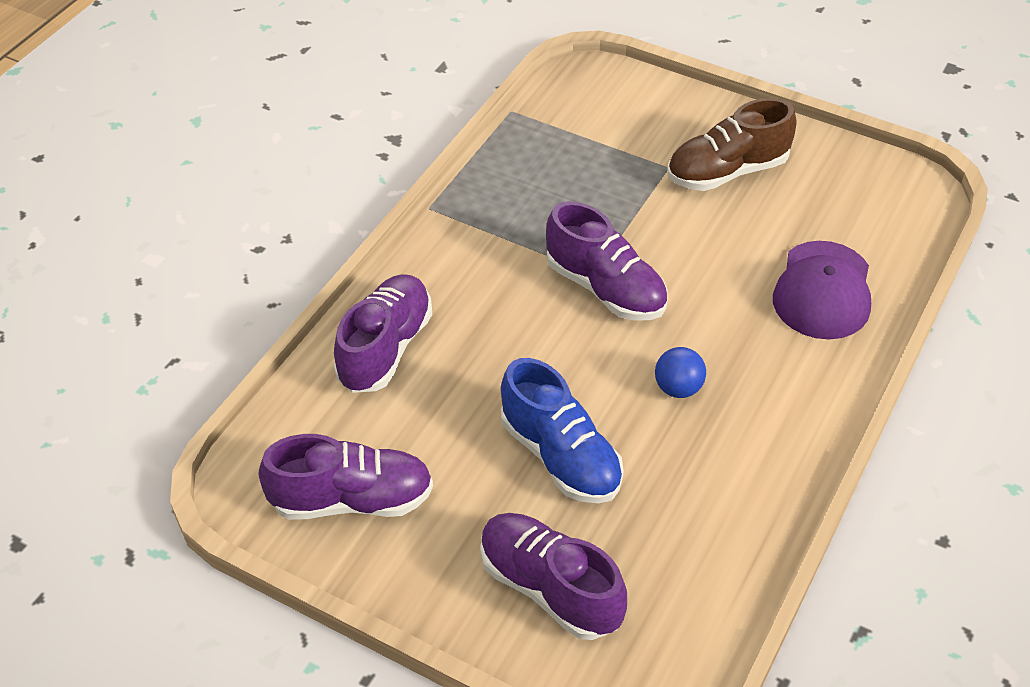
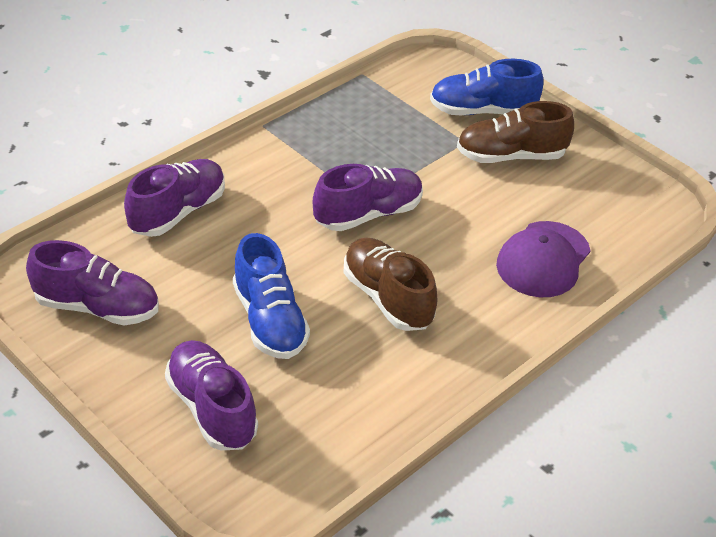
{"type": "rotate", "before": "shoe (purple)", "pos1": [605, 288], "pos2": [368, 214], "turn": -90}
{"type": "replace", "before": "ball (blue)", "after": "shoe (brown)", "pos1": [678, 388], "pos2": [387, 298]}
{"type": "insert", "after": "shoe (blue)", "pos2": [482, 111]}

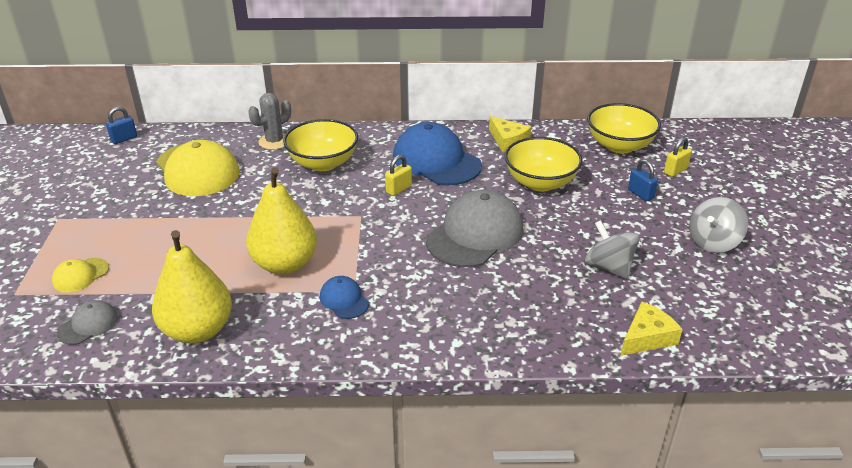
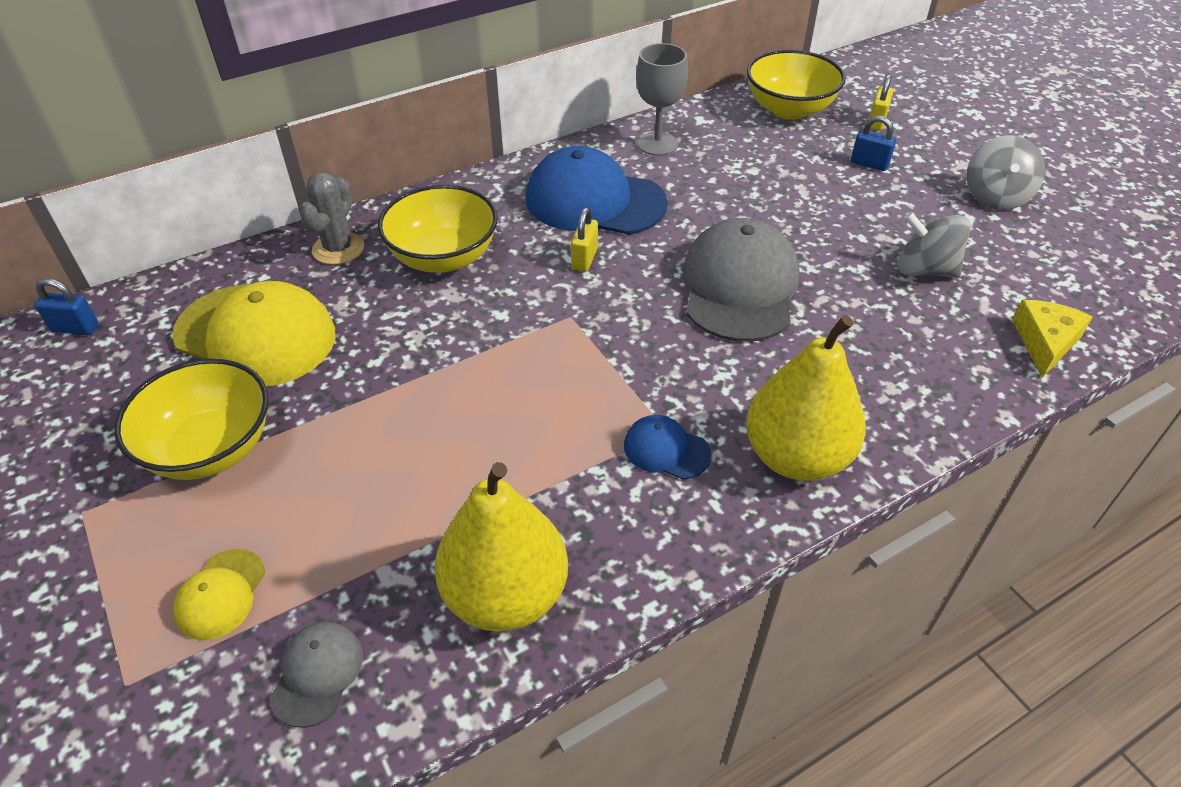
{"type": "rotate", "before": "padlock (blue)", "pos1": [124, 139], "pos2": [75, 328], "turn": 75}
{"type": "move", "before": "pear (yellow)", "pos1": [285, 264], "pos2": [796, 456]}
{"type": "replace", "before": "cheese (yellow)", "after": "goblet (grey)", "pos1": [508, 141], "pos2": [657, 144]}
{"type": "move", "before": "bowl (yellow)", "pos1": [540, 182], "pos2": [211, 448]}

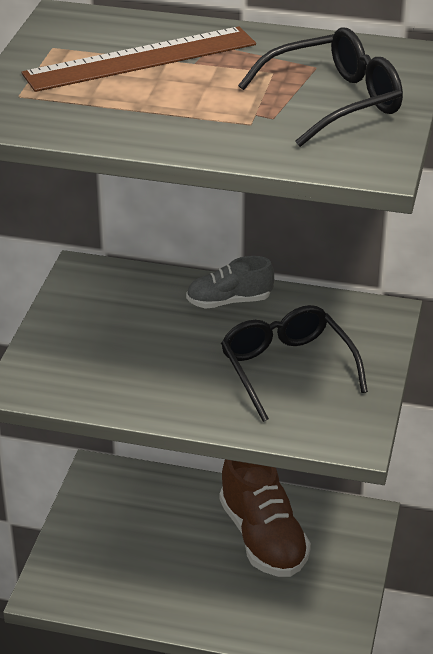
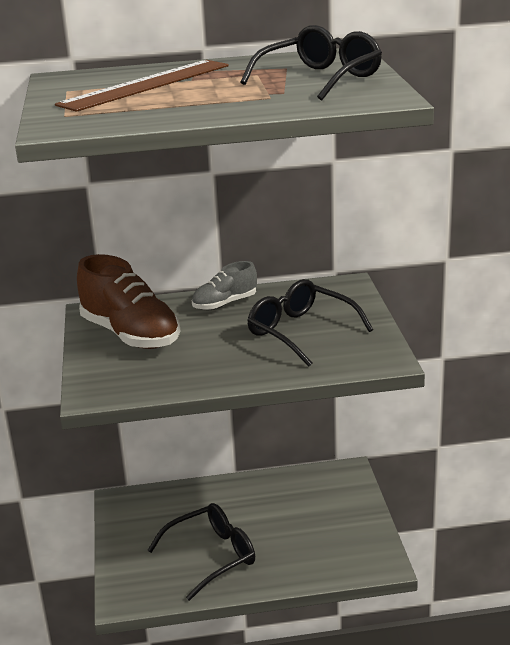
{"type": "move", "before": "shoe (brown)", "pos1": [263, 537], "pos2": [130, 334]}
{"type": "insert", "after": "glasses (black)", "pos2": [211, 556]}

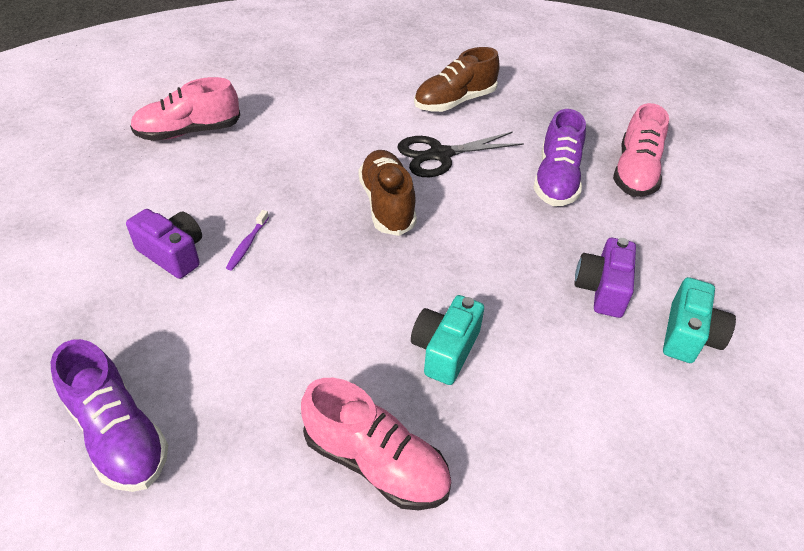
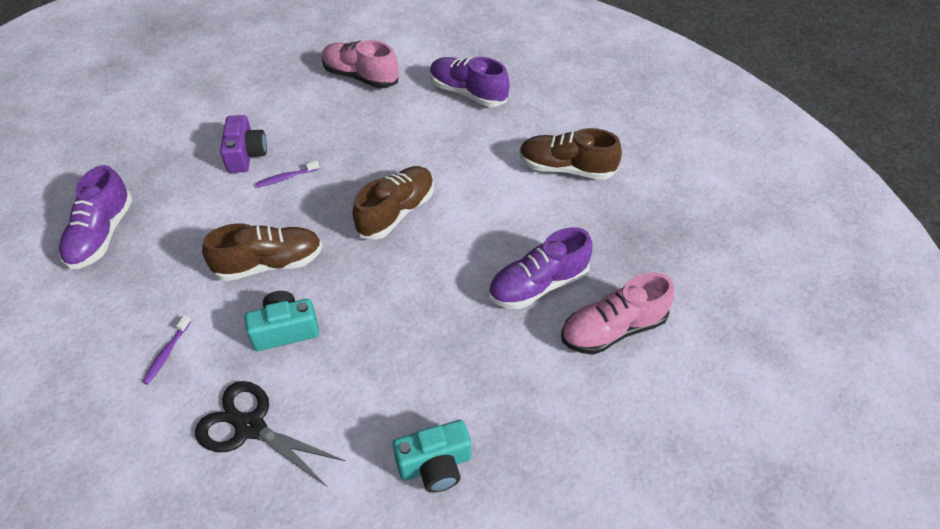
{"type": "replace", "before": "shoe (pink)", "after": "toothbrush (purple)", "pos1": [376, 463], "pos2": [167, 353]}
{"type": "move", "before": "scissors (black)", "pos1": [440, 155], "pos2": [250, 427]}
{"type": "delete", "before": "camera (purple)", "pos1": [602, 289]}
{"type": "insert", "after": "shoe (brown)", "pos2": [269, 264]}
{"type": "insert", "after": "shoe (purple)", "pos2": [468, 93]}

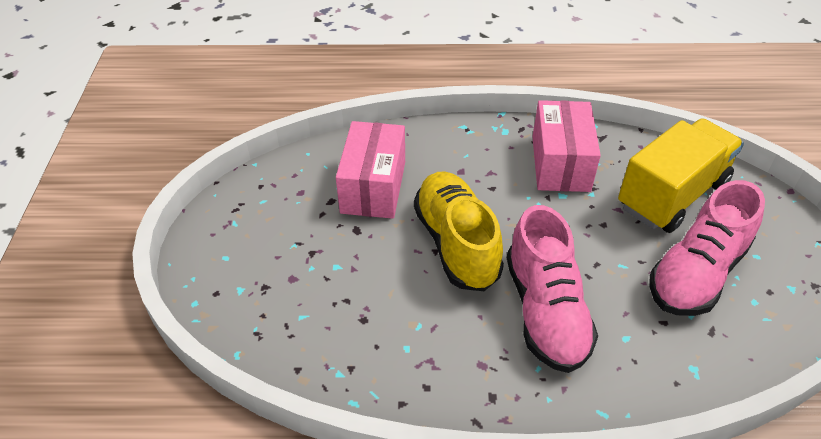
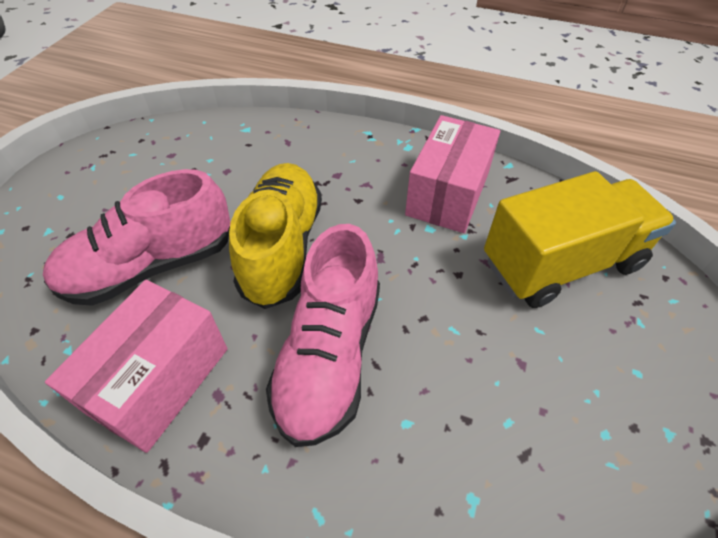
{"type": "move", "before": "box (pink)", "pos1": [373, 187], "pos2": [159, 380]}
{"type": "move", "before": "shoe (pink)", "pos1": [697, 273], "pos2": [151, 266]}

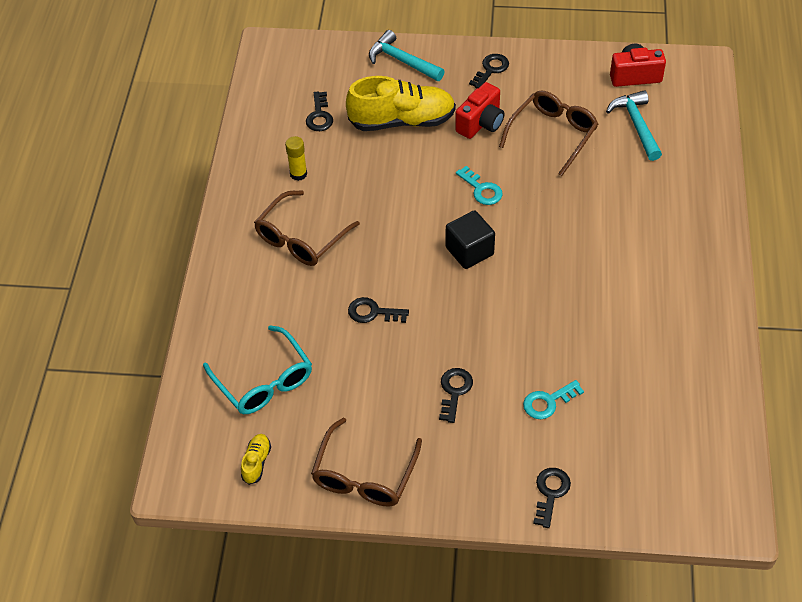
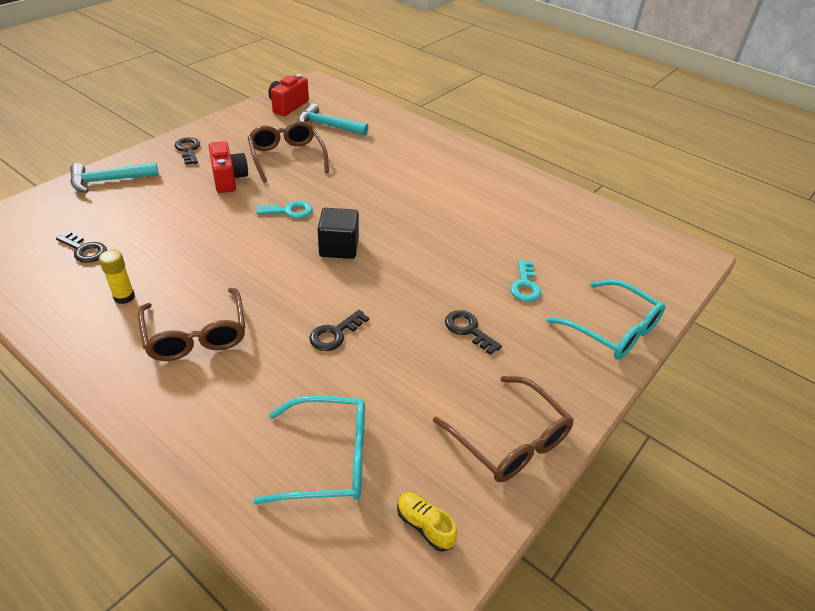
{"type": "delete", "before": "shoe (yellow)", "pos1": [402, 121]}
{"type": "replace", "before": "key (black)", "after": "glasses (turquoise)", "pos1": [550, 493], "pos2": [613, 330]}

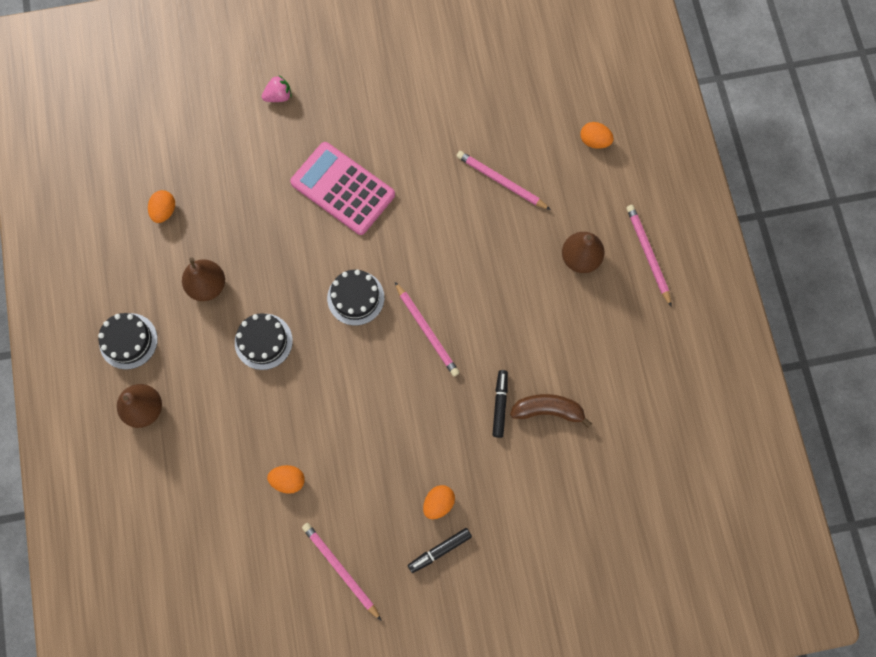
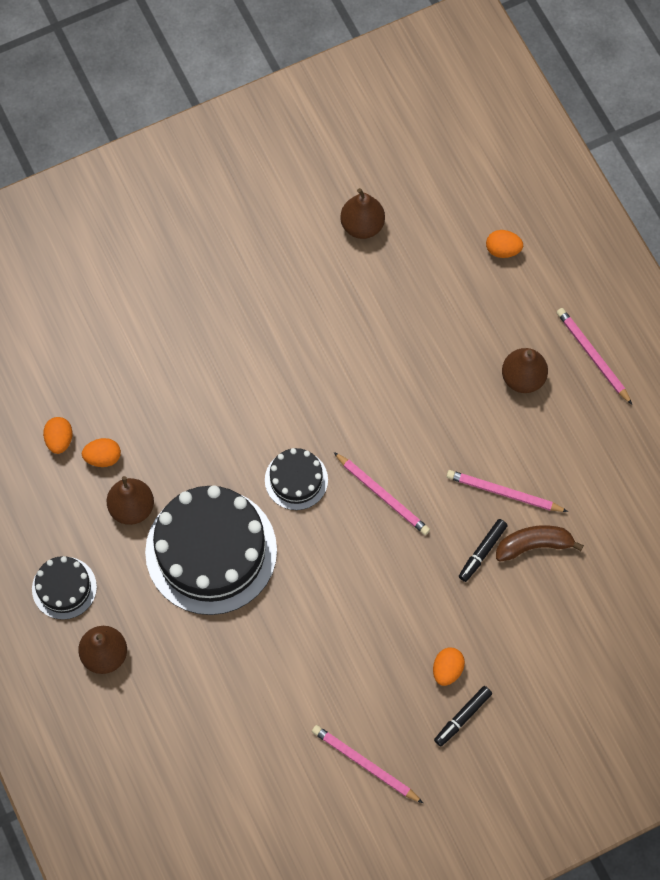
{"type": "resize", "before": "cake (black)", "pos1": [263, 341], "pos2": [211, 551], "scale": 2.05}
{"type": "delete", "before": "strawberry (pink)", "pos1": [278, 96]}
{"type": "move", "before": "egg (orange)", "pos1": [288, 480], "pos2": [103, 457]}
{"type": "delete", "before": "calculator (pink)", "pos1": [342, 189]}
{"type": "move", "before": "pencil (pink)", "pos1": [501, 181], "pos2": [504, 493]}
{"type": "rotate", "before": "marker (black)", "pos1": [500, 404], "pos2": [482, 552], "turn": -135}
{"type": "insert", "after": "pear (brown)", "pos2": [362, 225]}

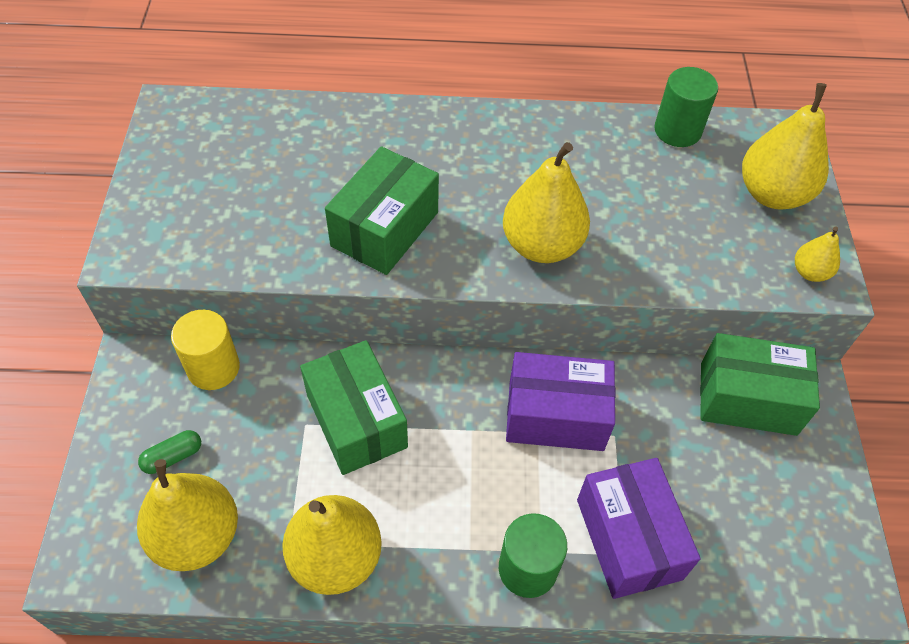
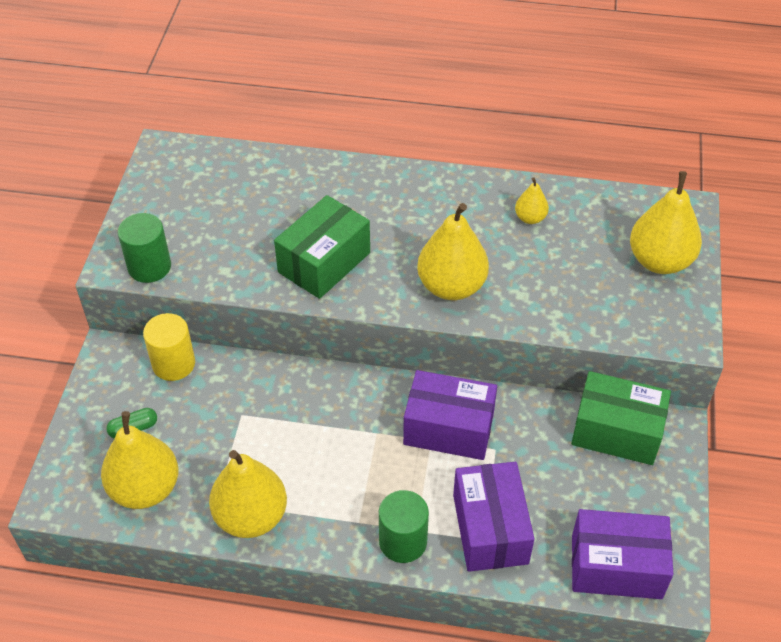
{"type": "delete", "before": "box (green)", "pos1": [356, 421]}
{"type": "move", "before": "cylinder (green)", "pos1": [677, 130], "pos2": [149, 267]}
{"type": "move", "before": "pear (yellow)", "pos1": [810, 272], "pos2": [530, 218]}
{"type": "insert", "after": "box (purple)", "pos2": [616, 566]}

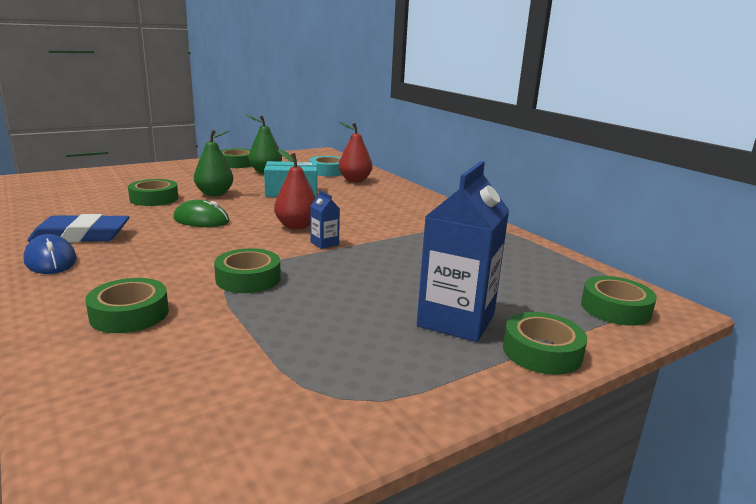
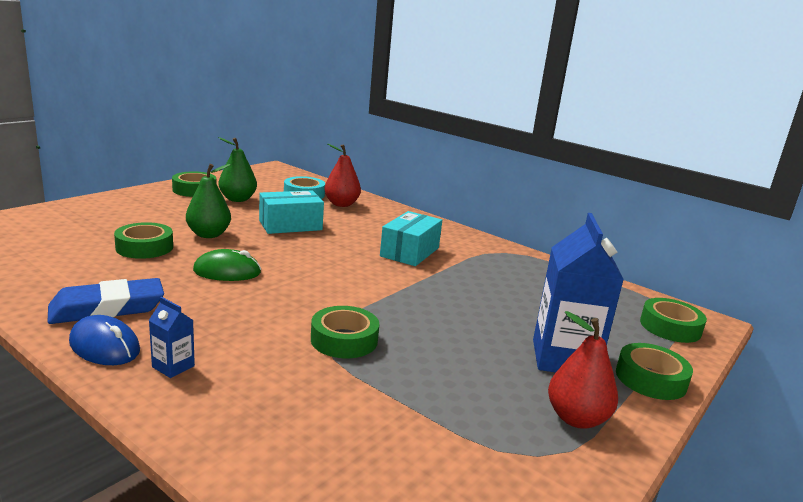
{"type": "delete", "before": "tape (green)", "pos1": [129, 314]}
{"type": "move", "before": "pear (red)", "pos1": [296, 226], "pos2": [576, 418]}
{"type": "move", "before": "carton (blue)", "pos1": [324, 243], "pos2": [173, 366]}
{"type": "insert", "after": "box (turquoise)", "pos2": [410, 252]}

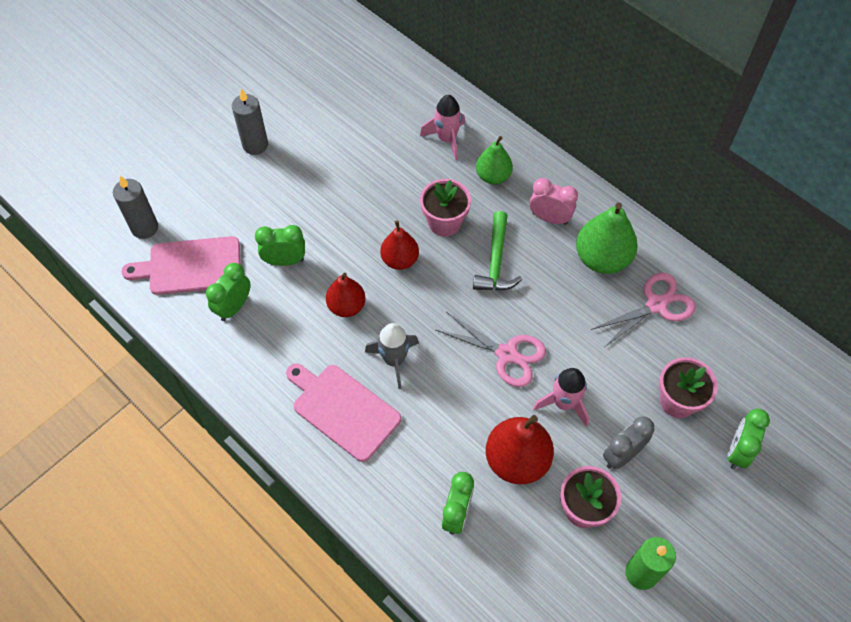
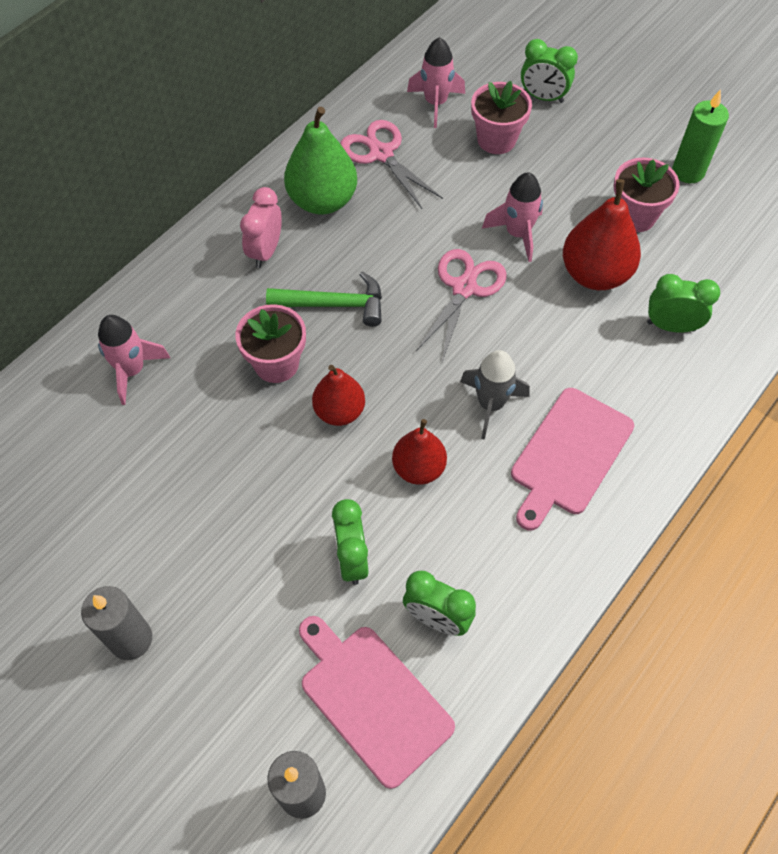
{"type": "rotate", "before": "cutting board (pink)", "pos1": [190, 266], "pos2": [372, 699], "turn": 150}
{"type": "delete", "before": "pear (green)", "pos1": [493, 176]}
{"type": "delete", "before": "clock (grey)", "pos1": [621, 455]}
{"type": "insert", "after": "rocket (pink)", "pos2": [435, 103]}

